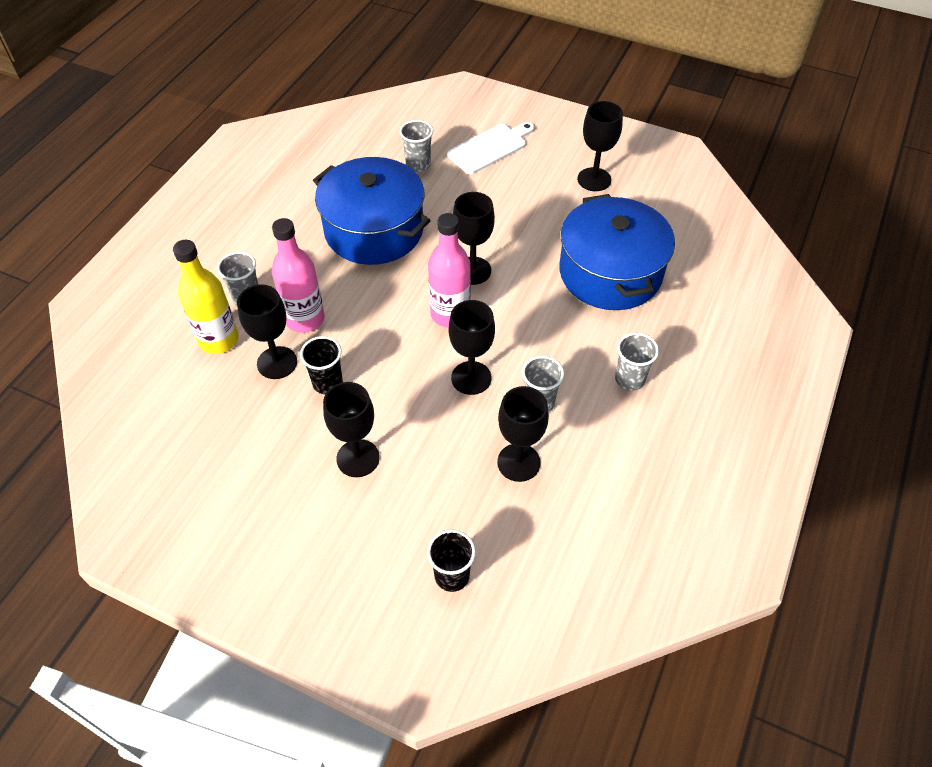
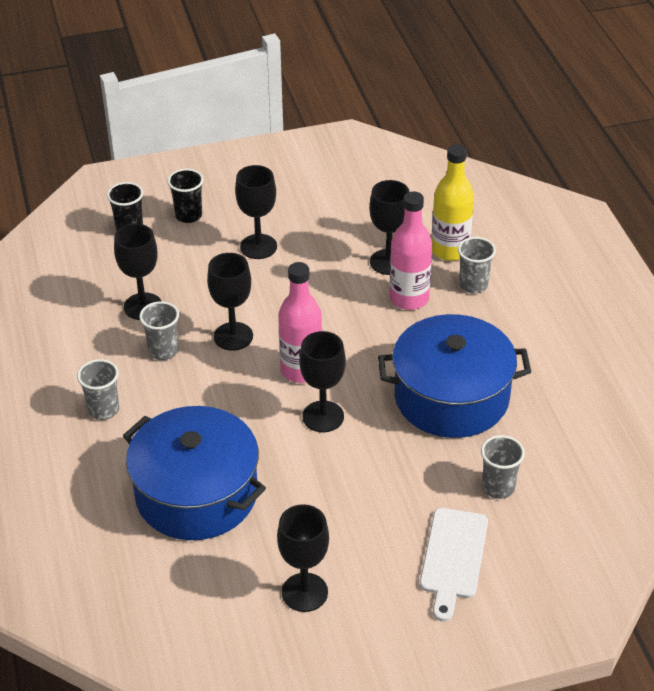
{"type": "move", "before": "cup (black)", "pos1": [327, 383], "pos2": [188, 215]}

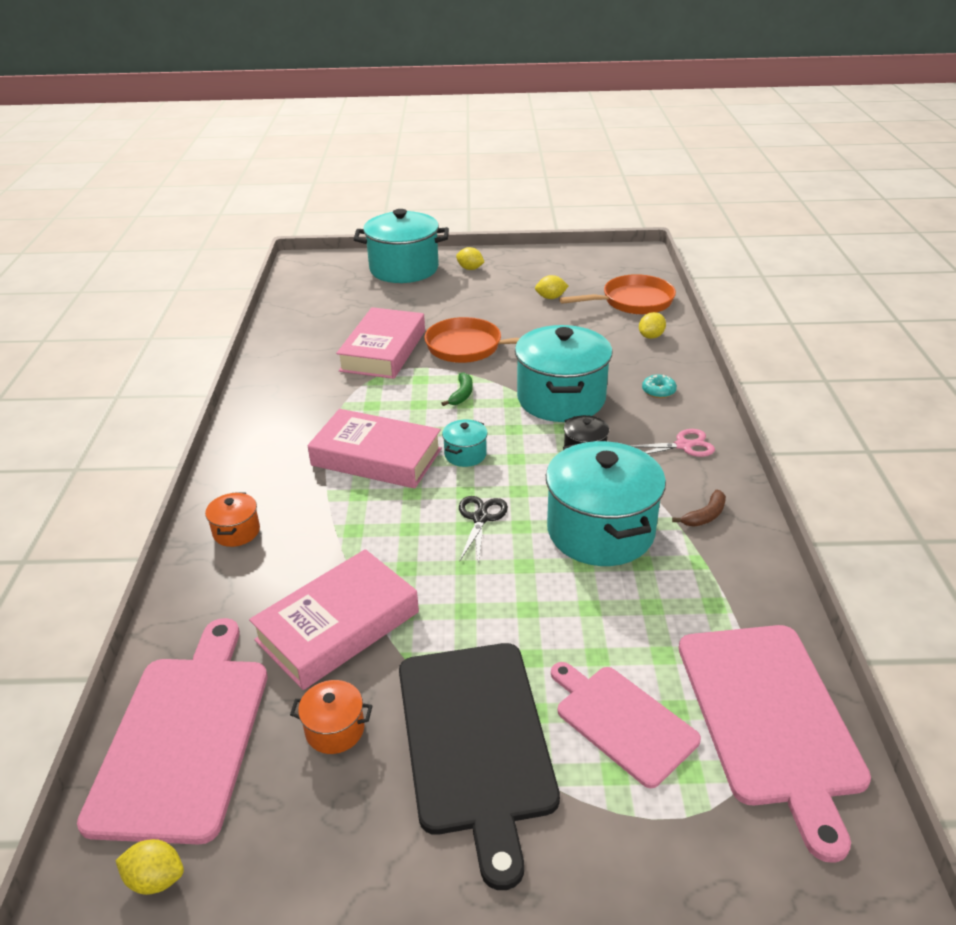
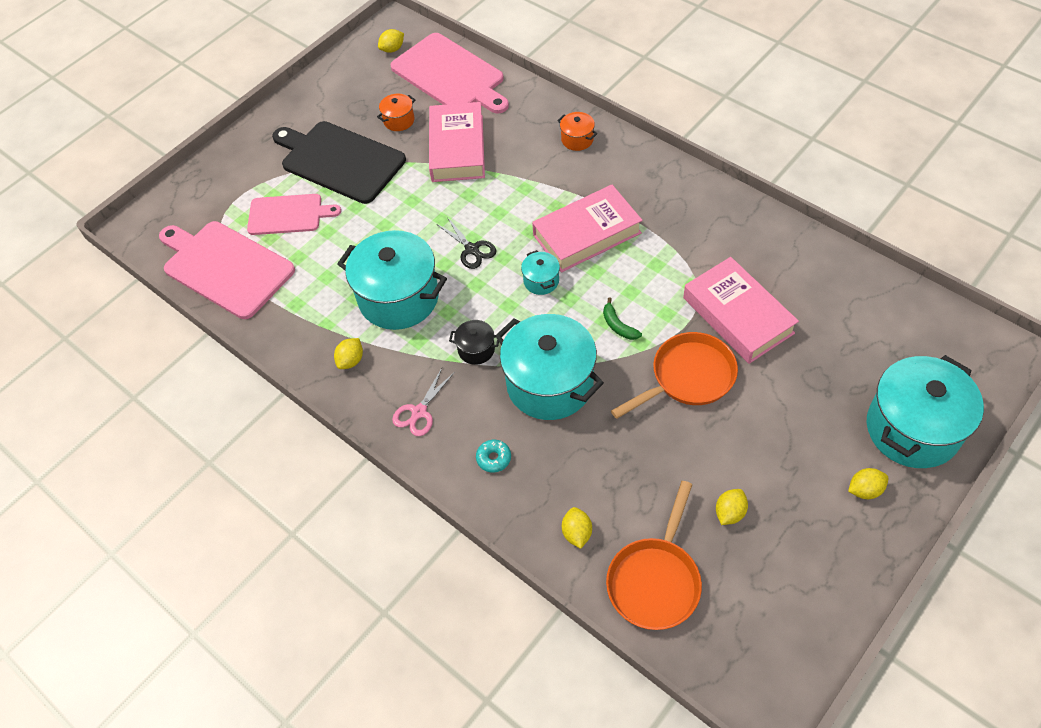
{"type": "replace", "before": "banana (brown)", "after": "lemon (yellow)", "pos1": [705, 516], "pos2": [351, 360]}

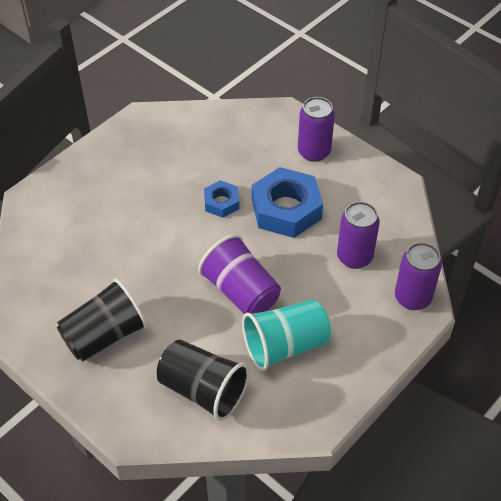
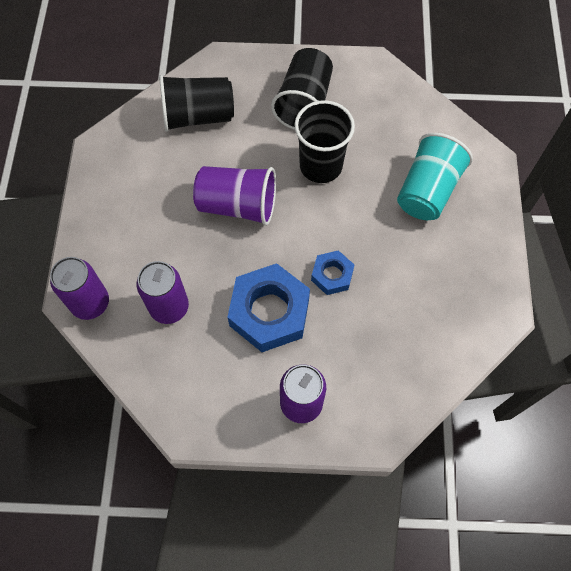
{"type": "move", "before": "cup (turquoise)", "pos1": [285, 346], "pos2": [427, 190]}
{"type": "insert", "after": "cup (black)", "pos2": [321, 166]}

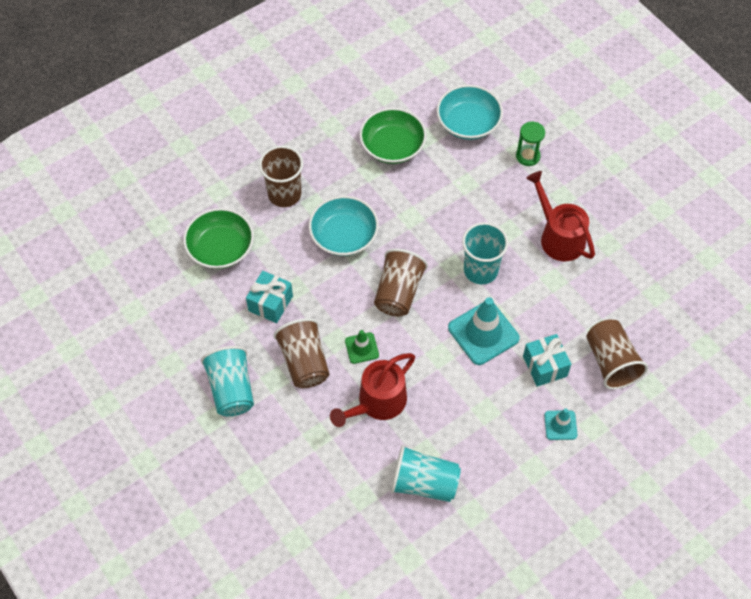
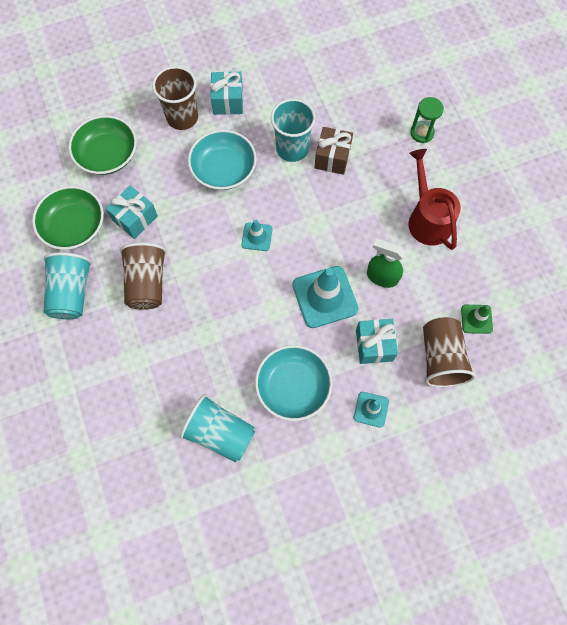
{"type": "delete", "before": "watering can (red)", "pos1": [377, 402]}
{"type": "move", "before": "traffic cone (green)", "pos1": [362, 348], "pos2": [476, 319]}
{"type": "move", "before": "bowl (green)", "pos1": [392, 146], "pos2": [74, 226]}
{"type": "replace", "before": "cup (brown)", "after": "traffic cone (turquoise)", "pos1": [398, 292], "pos2": [257, 237]}
{"type": "move", "before": "bowl (turquoise)", "pos1": [468, 123], "pos2": [293, 387]}
{"type": "move", "before": "cup (turquoise)", "pos1": [480, 270], "pos2": [292, 148]}
{"type": "insert", "after": "gift (turquoise)", "pos2": [228, 101]}
{"type": "insert", "after": "gift (brown)", "pos2": [332, 158]}
{"type": "insert", "after": "spray bottle (green)", "pos2": [382, 277]}

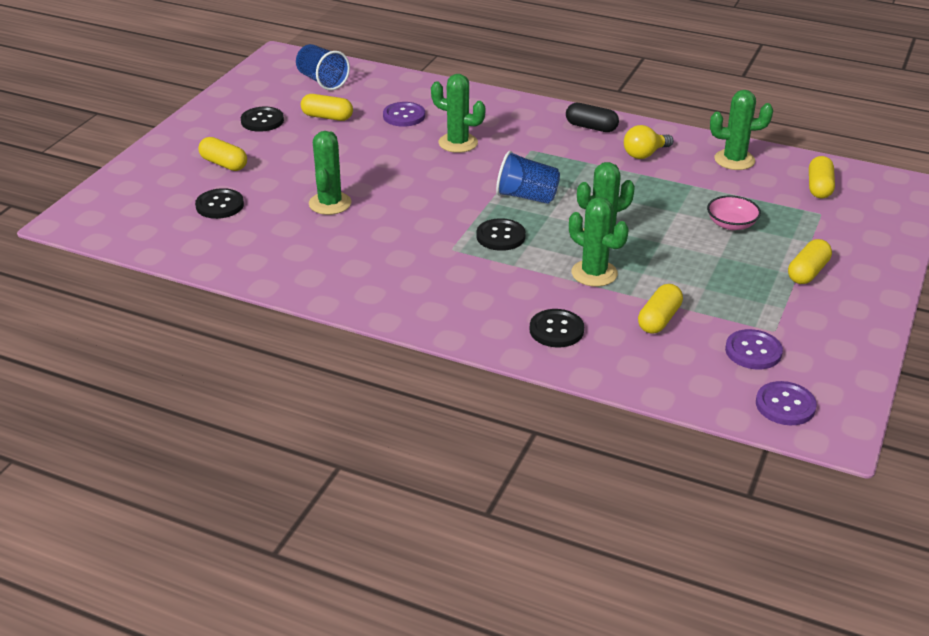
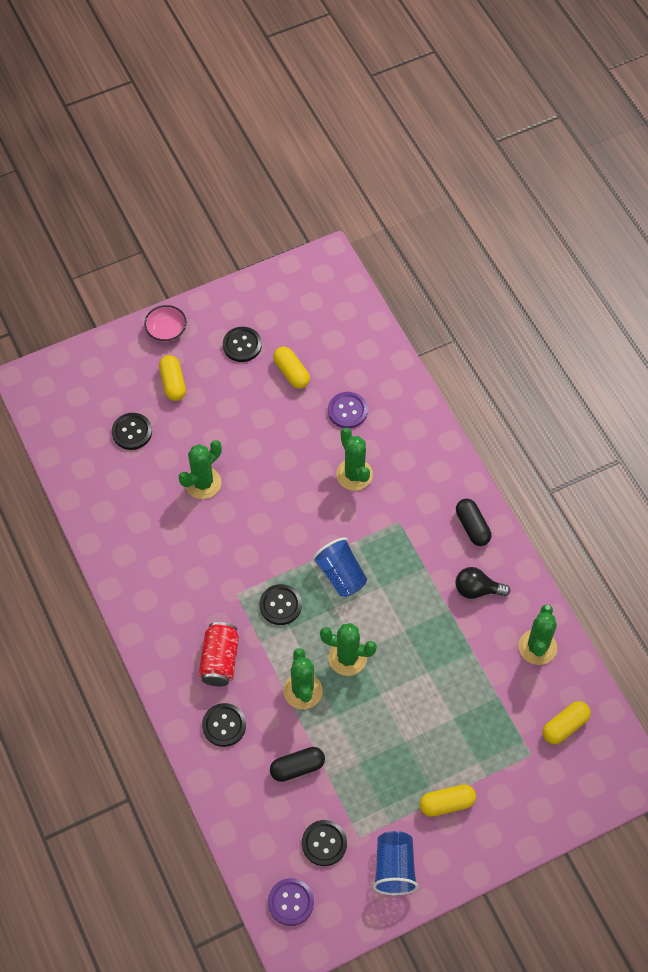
{"type": "move", "before": "cup (blue)", "pos1": [322, 81], "pos2": [394, 868]}
{"type": "recolor", "before": "light bulb (yellow)", "after": "light bulb (black)", "pos1": [645, 154], "pos2": [477, 590]}
{"type": "recolor", "before": "capsule (yellow)", "after": "capsule (black)", "pos1": [659, 319], "pos2": [297, 767]}
{"type": "move", "before": "bowl (pink)", "pos1": [731, 224], "pos2": [166, 330]}
{"type": "rotate", "before": "cactus (green)", "pos1": [734, 160], "pos2": [537, 647], "turn": 60}
{"type": "recolor", "before": "button (purple)", "after": "button (black)", "pos1": [753, 351], "pos2": [324, 843]}
{"type": "insert", "after": "can (red)", "pos2": [219, 660]}

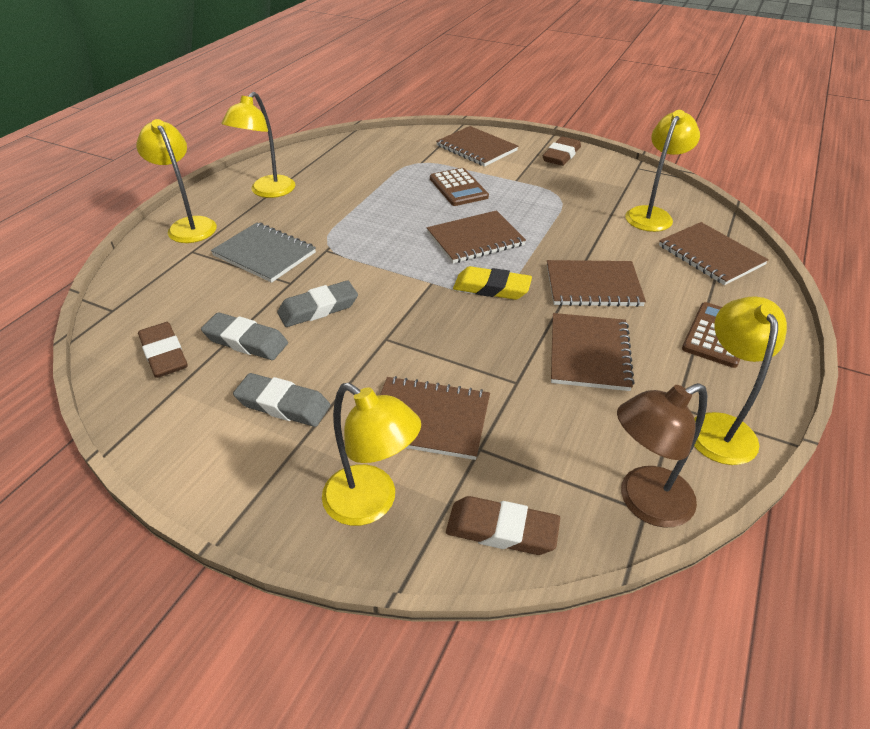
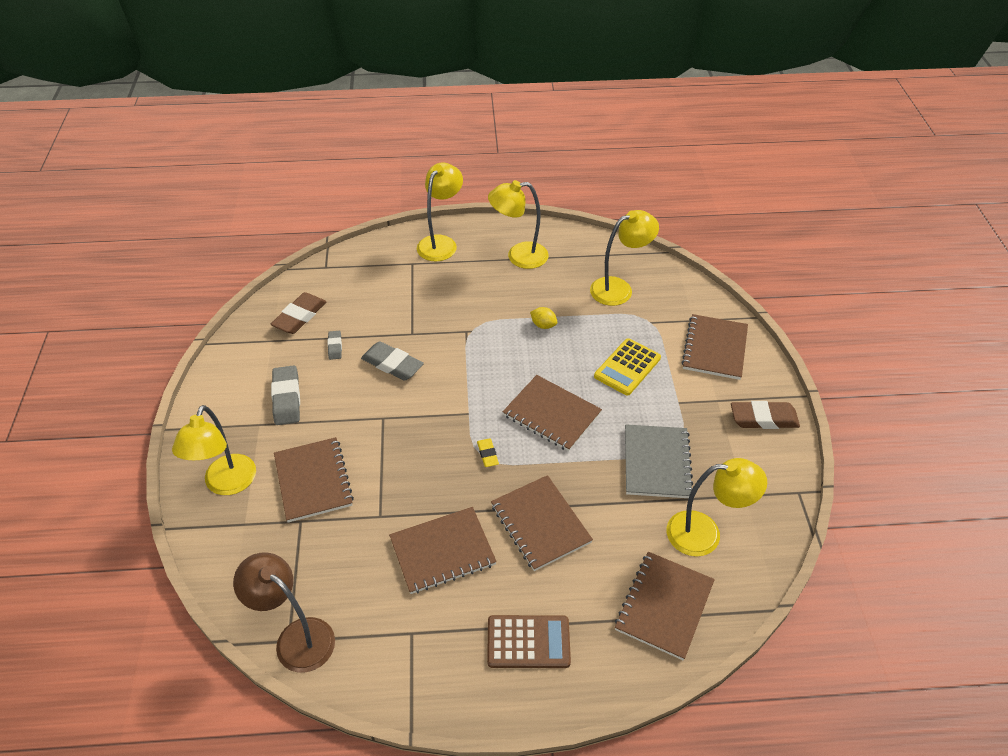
{"type": "resize", "before": "eraser (grey)", "pos1": [246, 341], "pos2": [335, 347], "scale": 0.54}
{"type": "move", "before": "notebook (grey)", "pos1": [264, 254], "pos2": [657, 463]}
{"type": "recolor", "before": "calculator (brown)", "after": "calculator (yellow)", "pos1": [458, 188], "pos2": [627, 367]}
{"type": "delete", "before": "eraser (brown)", "pos1": [501, 530]}
{"type": "resize", "before": "eraser (yellow)", "pos1": [491, 288], "pos2": [487, 454], "scale": 0.54}
{"type": "move", "before": "lamp (yellow)", "pos1": [718, 426], "pos2": [619, 288]}
{"type": "insert", "after": "lemon (yellow)", "pos2": [543, 325]}

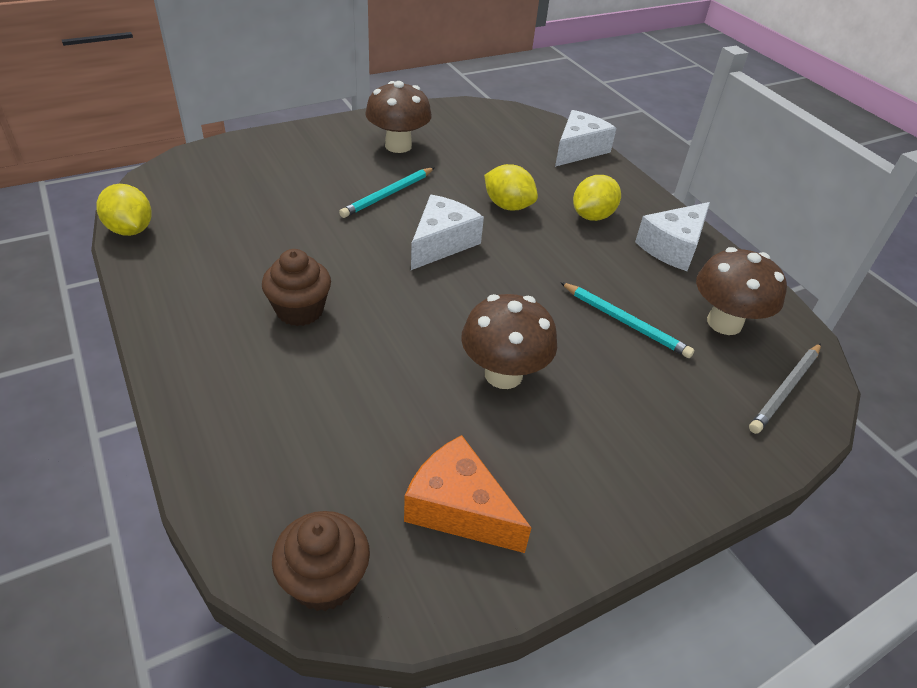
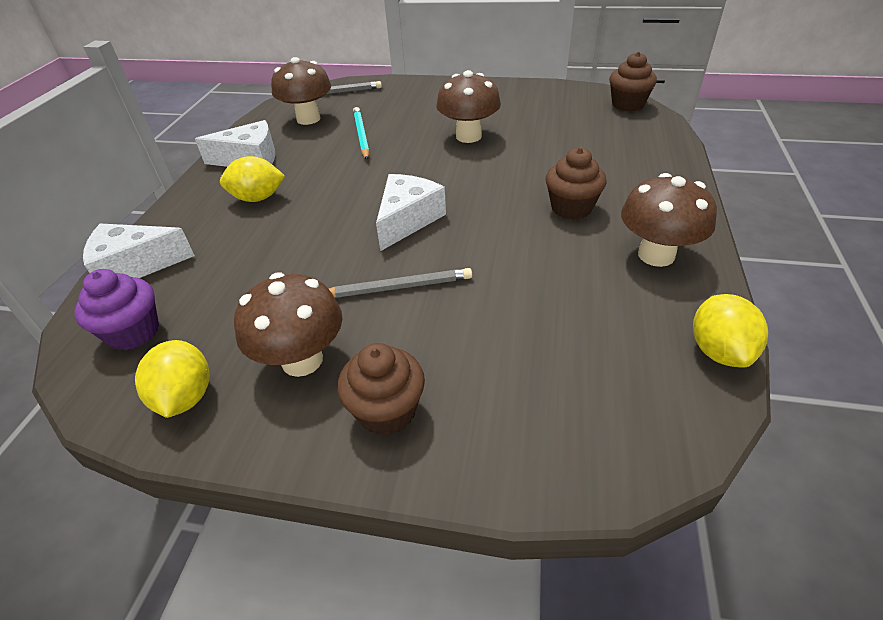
{"type": "recolor", "before": "pencil (turquoise)", "after": "pencil (grey)", "pos1": [388, 194], "pos2": [397, 287]}
{"type": "delete", "before": "cheese (orange)", "pos1": [458, 508]}
{"type": "rotate", "before": "cheese (white)", "pos1": [442, 243], "pos2": [407, 220], "turn": 135}
{"type": "move", "before": "lemon (yellow)", "pos1": [508, 206], "pos2": [185, 397]}
{"type": "insert", "after": "cupcake (purple)", "pos2": [134, 332]}
{"type": "insert", "after": "cupcake (brown)", "pos2": [386, 411]}
{"type": "insert", "after": "mushroom (brown)", "pos2": [656, 255]}

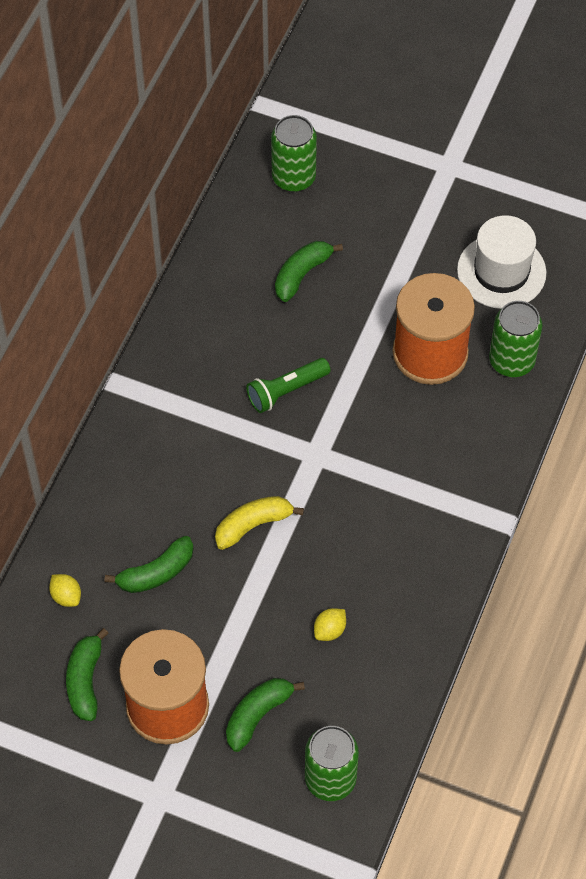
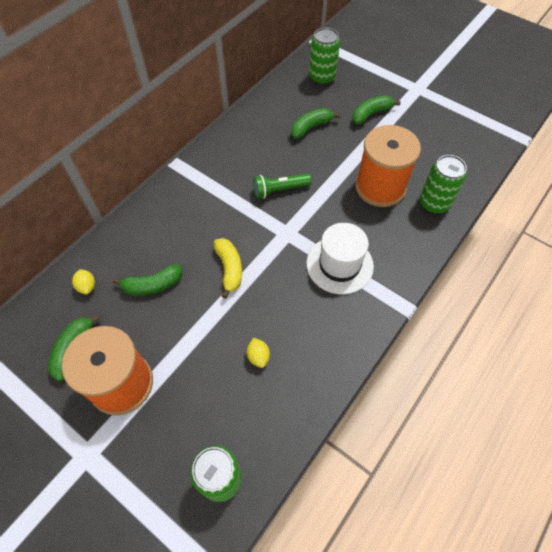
{"type": "rotate", "before": "banana (yellow)", "pos1": [253, 525], "pos2": [229, 269], "turn": 90}
{"type": "move", "before": "banana (green)", "pos1": [258, 715], "pos2": [371, 114]}
{"type": "rotate", "before": "lemon (yellow)", "pos1": [330, 630], "pos2": [258, 356], "turn": -75}
{"type": "move", "before": "hat (white)", "pos1": [501, 271], "pos2": [339, 265]}

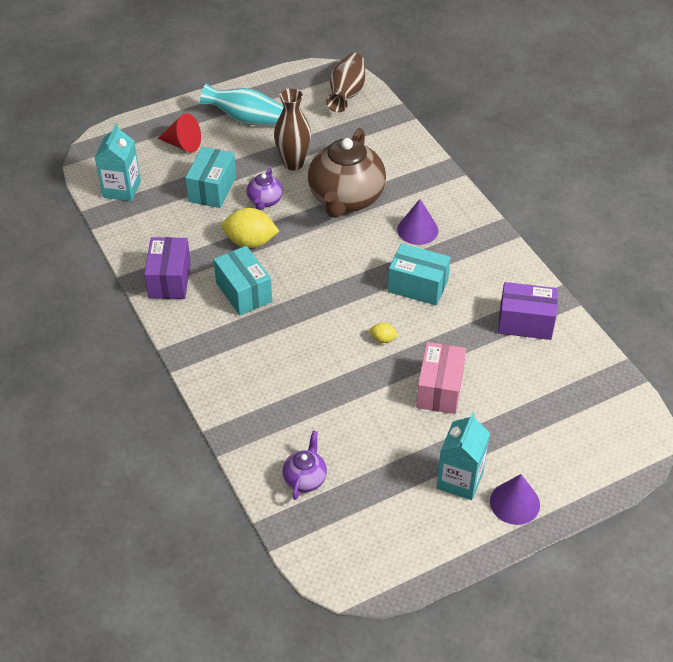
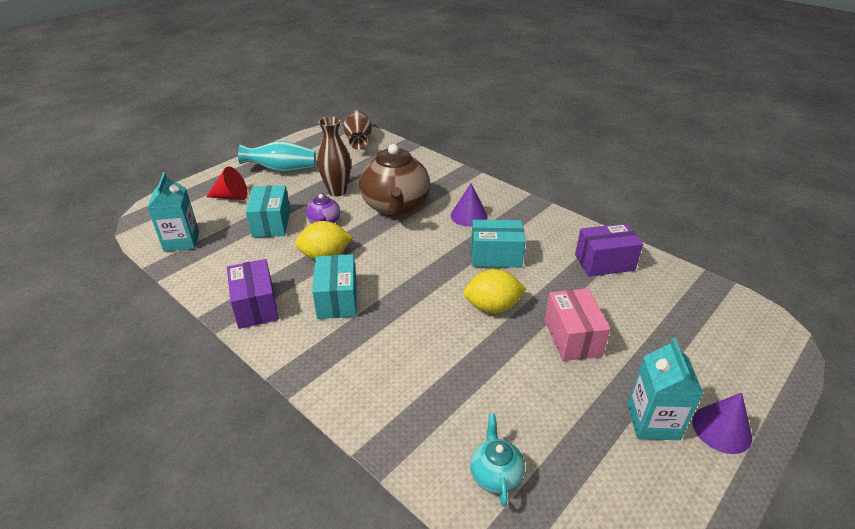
{"type": "rotate", "before": "box (turquoise)", "pos1": [244, 292], "pos2": [337, 299], "turn": 45}
{"type": "recolor", "before": "teapot (purple)", "after": "teapot (turquoise)", "pos1": [305, 479], "pos2": [495, 474]}
{"type": "resize", "before": "lemon (yellow)", "pos1": [383, 339], "pos2": [492, 307], "scale": 2.1}

